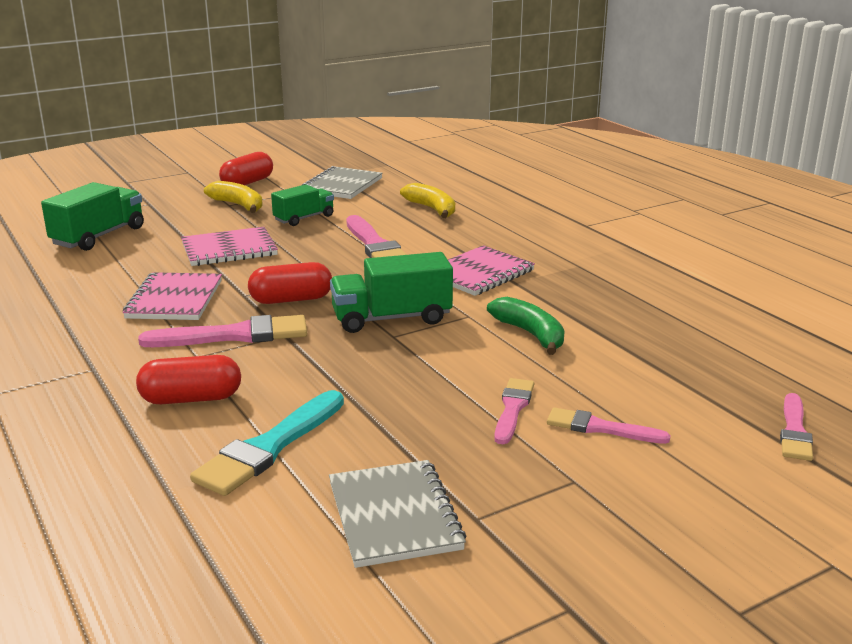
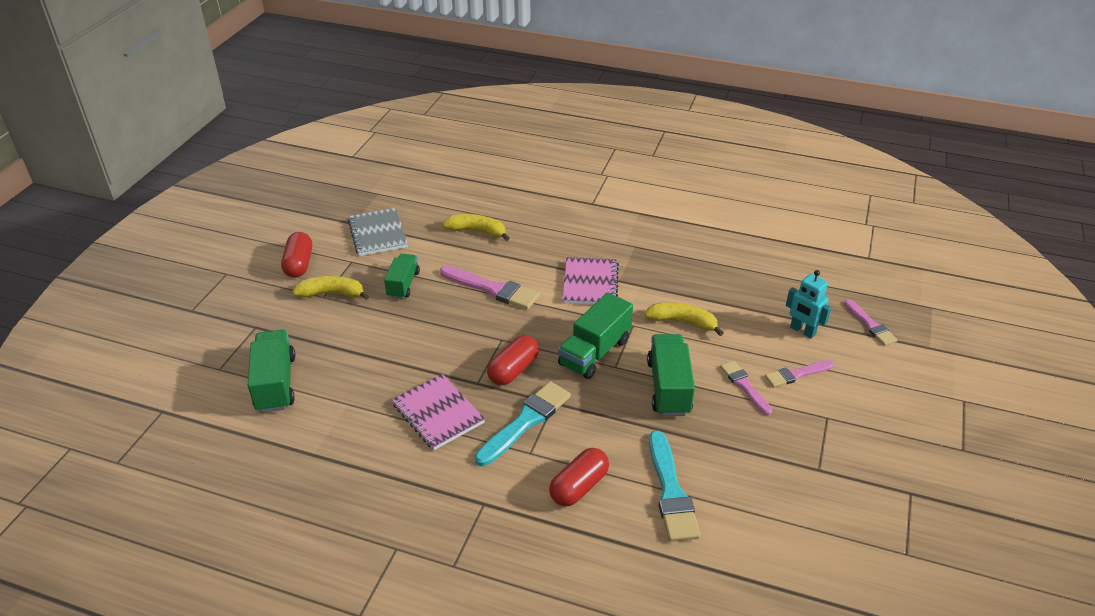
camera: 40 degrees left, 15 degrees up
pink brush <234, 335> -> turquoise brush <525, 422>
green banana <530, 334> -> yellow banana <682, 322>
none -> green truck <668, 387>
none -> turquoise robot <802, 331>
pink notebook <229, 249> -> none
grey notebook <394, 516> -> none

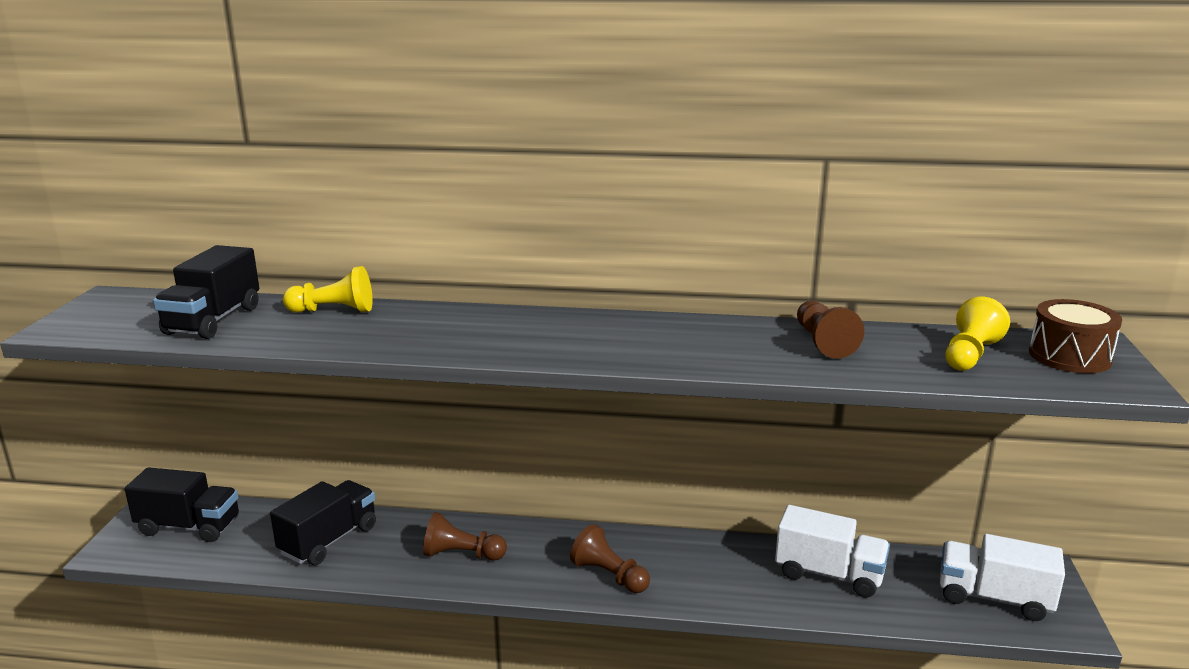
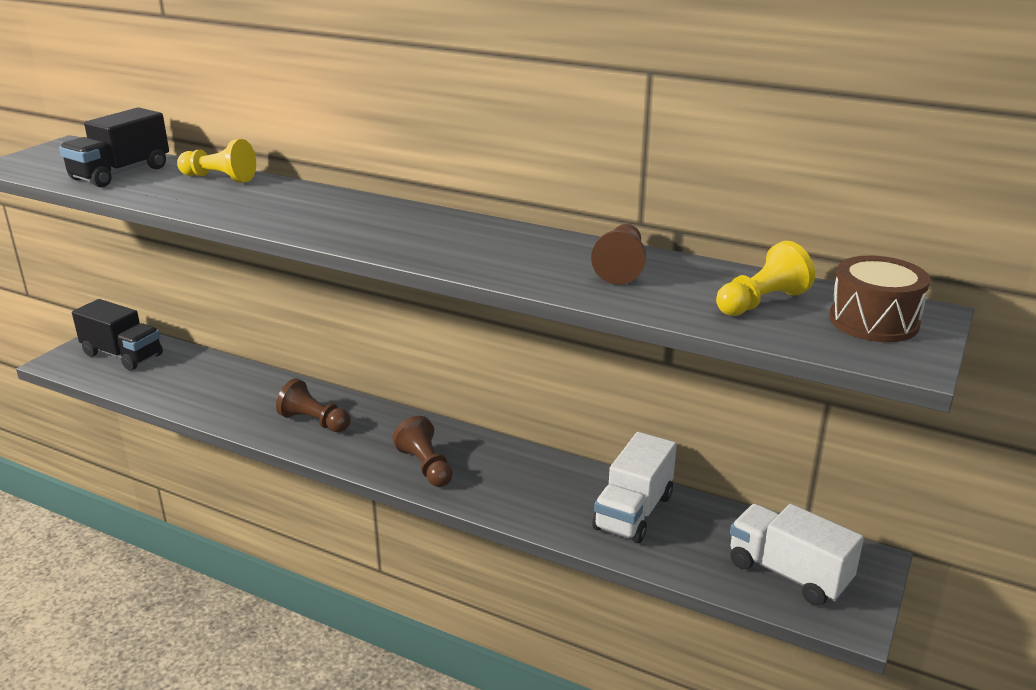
camera: 20 degrees right, 5 degrees up
white truck <829, 574> -> white truck <633, 512>, 75 degrees clockwise
black truck <329, 540> -> none

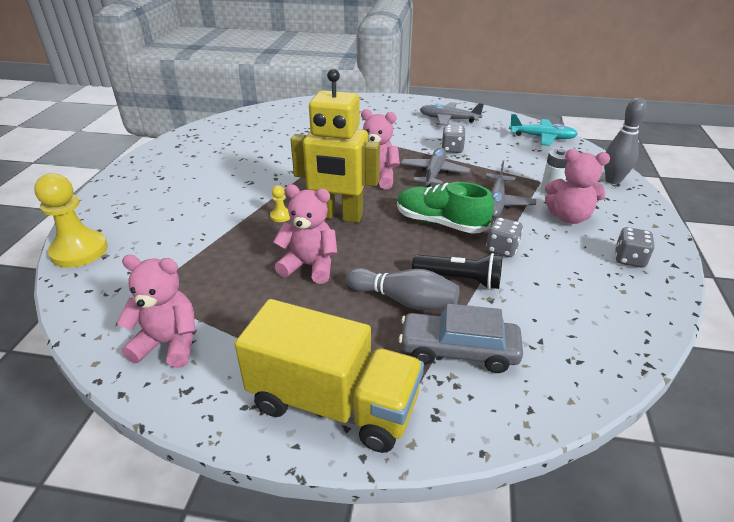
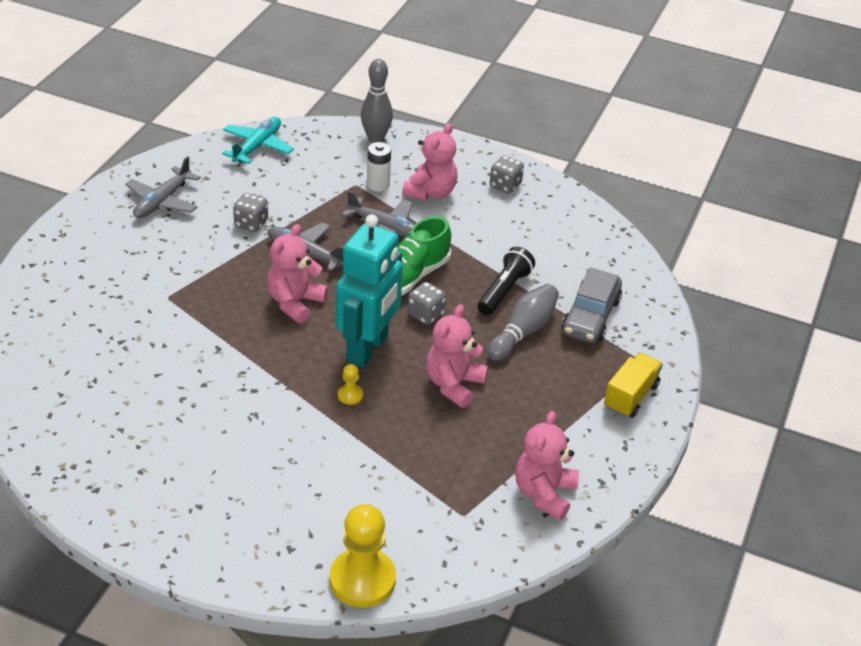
camera: 80 degrees left, 5 degrees up
yellow robot <338, 216> -> turquoise robot <368, 348>
grey dice <502, 249> -> grey dice <425, 314>, move
yellow truck <333, 403> -> yellow truck <630, 396>, x0.55

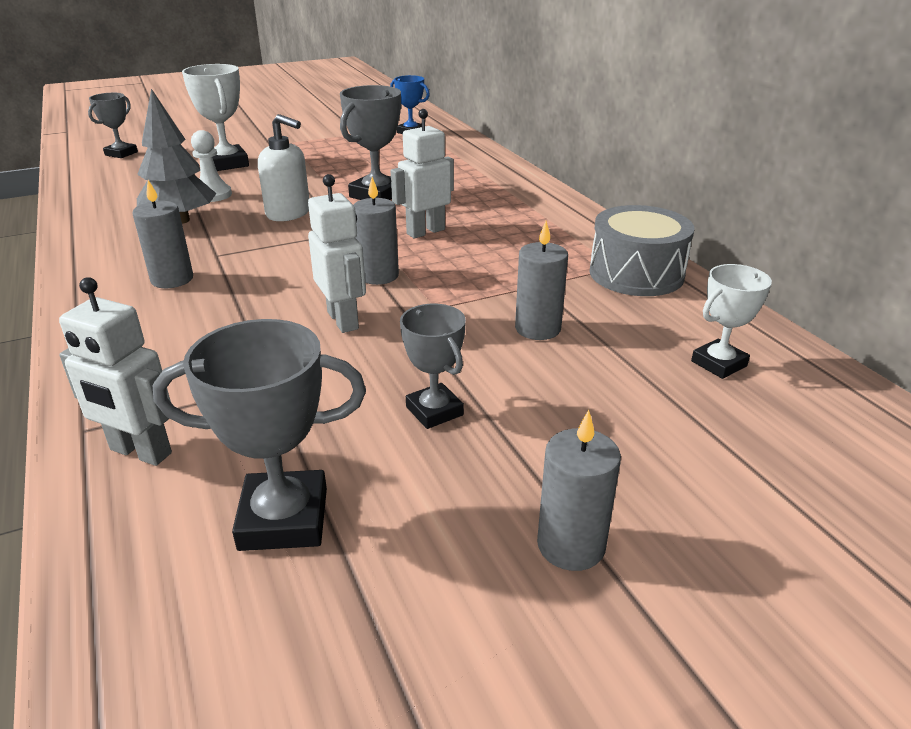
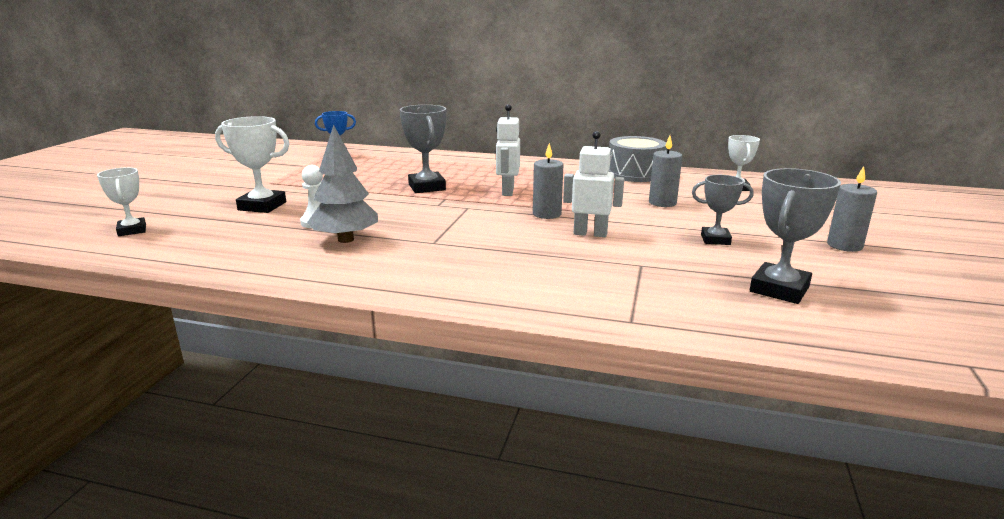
camera: 50 degrees left, 10 degrees down
grey trophy <121, 153> -> white trophy <132, 230>
white robot <140, 452> -> none
grey candle <172, 279> -> none
white soap dispenser <289, 213> -> none

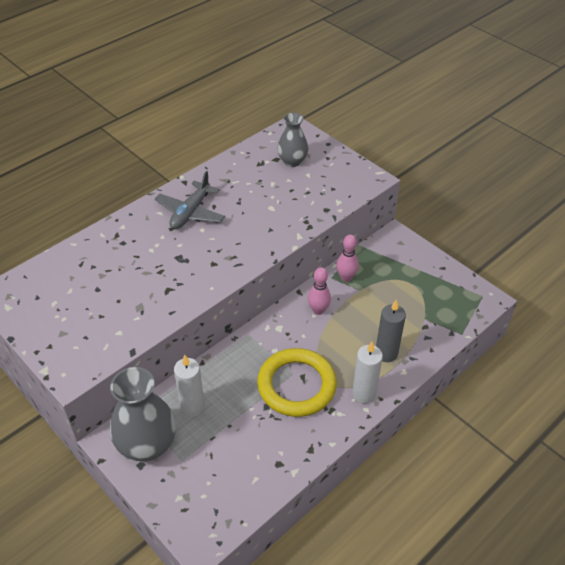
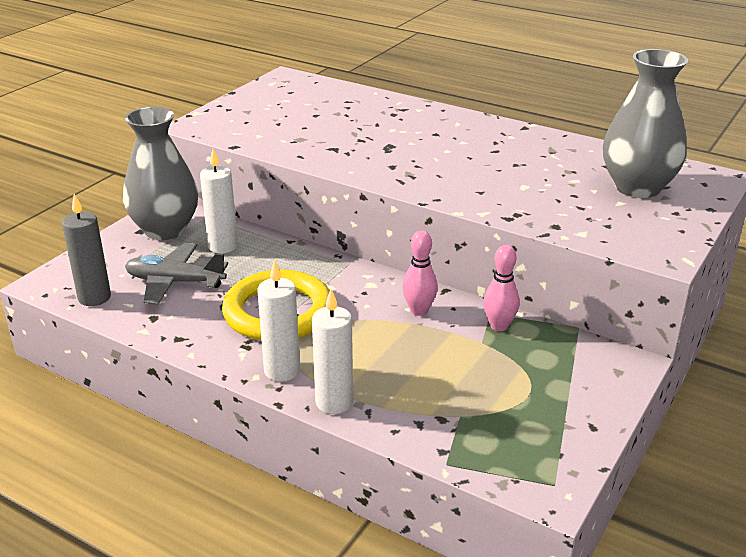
camera: 75 degrees right, 15 degrees down
grey candle <386, 353> -> grey candle <94, 297>, move
grey plane <190, 212> -> grey plane <175, 282>, move
none -> white candle <334, 402>
grey vase <292, 161> -> grey vase <637, 187>, x1.64

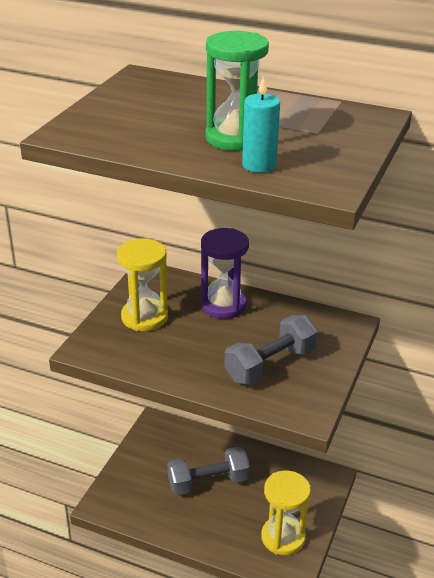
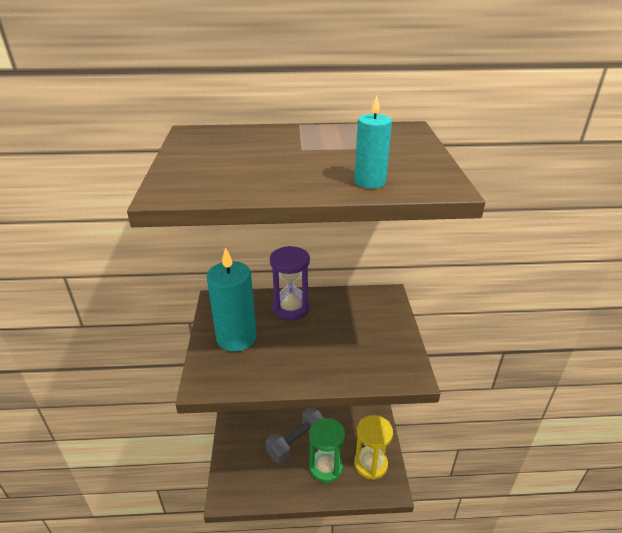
camera: 25 degrees left, 0 degrees up
yellow hourglass <144, 317> -> turquoise candle <236, 338>
green hourglass <234, 138> -> green hourglass <326, 467>, move
grey dumbbell <270, 365> -> none

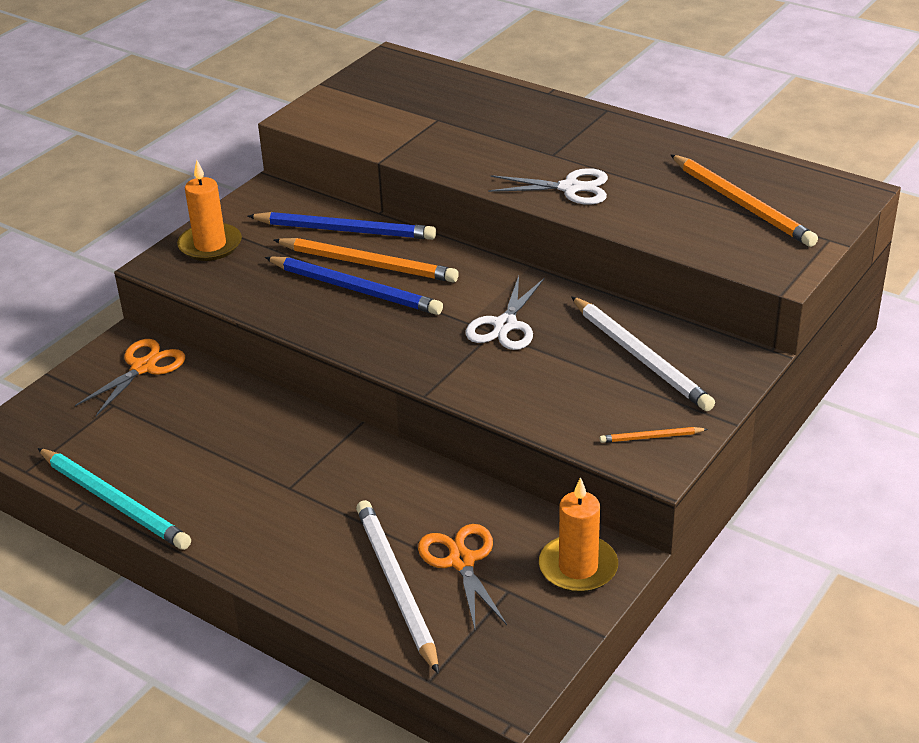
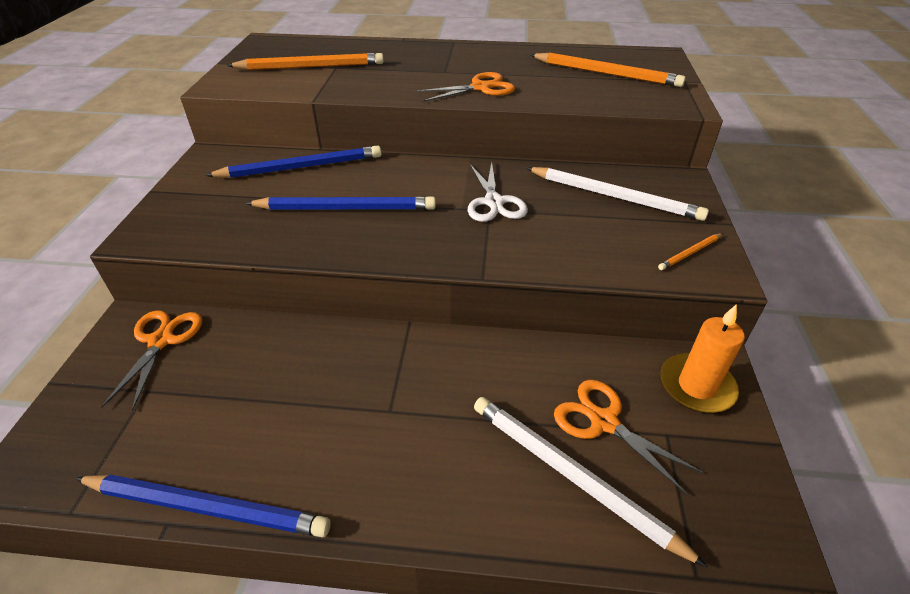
camera: 30 degrees left, 5 degrees up
turquoise pencil <114, 502> -> blue pencil <207, 507>
orange pencil <368, 264> -> orange pencil <311, 67>, move
white scissors <570, 188> -> orange scissors <481, 88>
orange candle <210, 245> -> none

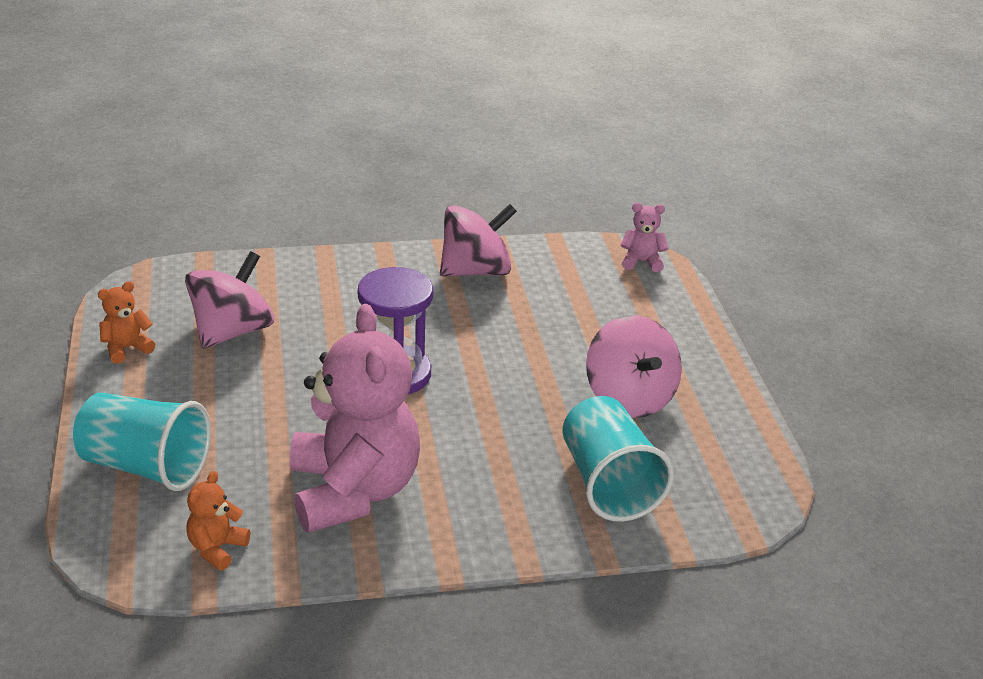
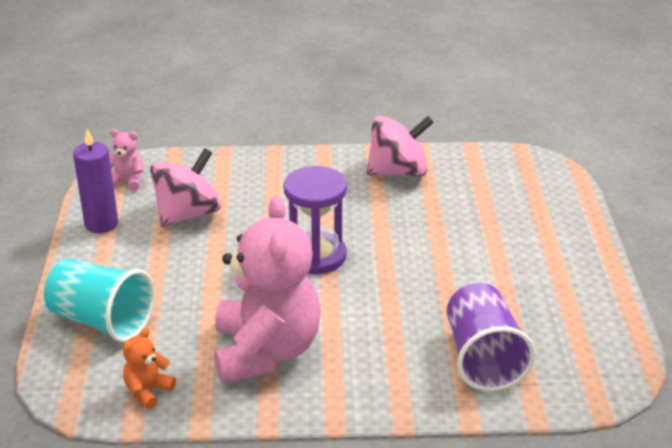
camera: 10 degrees right, 0 degrees up
orange teddy bear <126, 348> -> purple candle <101, 224>
pink teddy bear <641, 262> -> pink teddy bear <127, 181>, move
turquoise cup <608, 484> -> purple cup <483, 358>
pink spinning top <629, 398> -> none

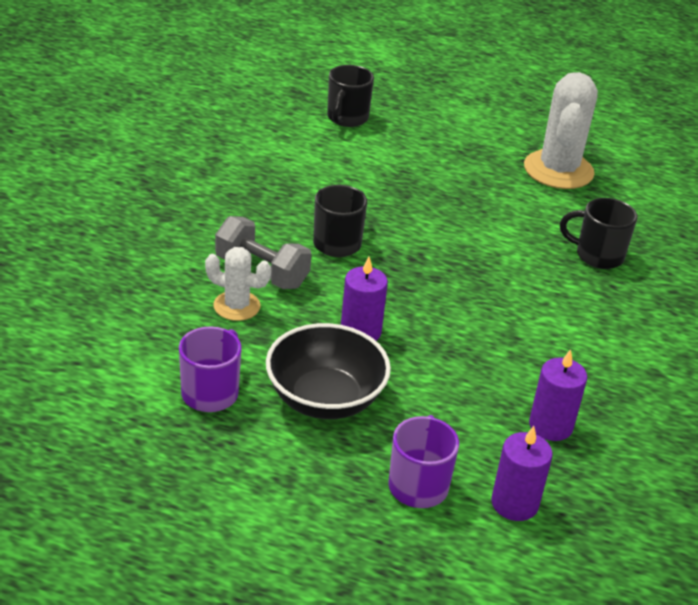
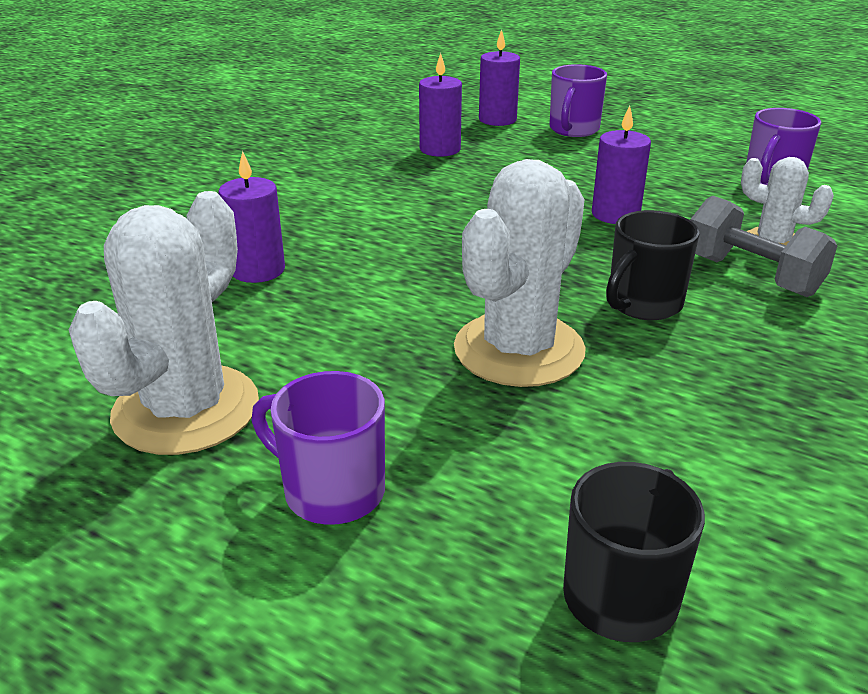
camera: 165 degrees left, 5 degrees down
black mug <597, 255> -> purple candle <258, 270>
none -> purple mug <331, 491>
none -> white cactus <519, 350>
black bowl <325, 399> -> none

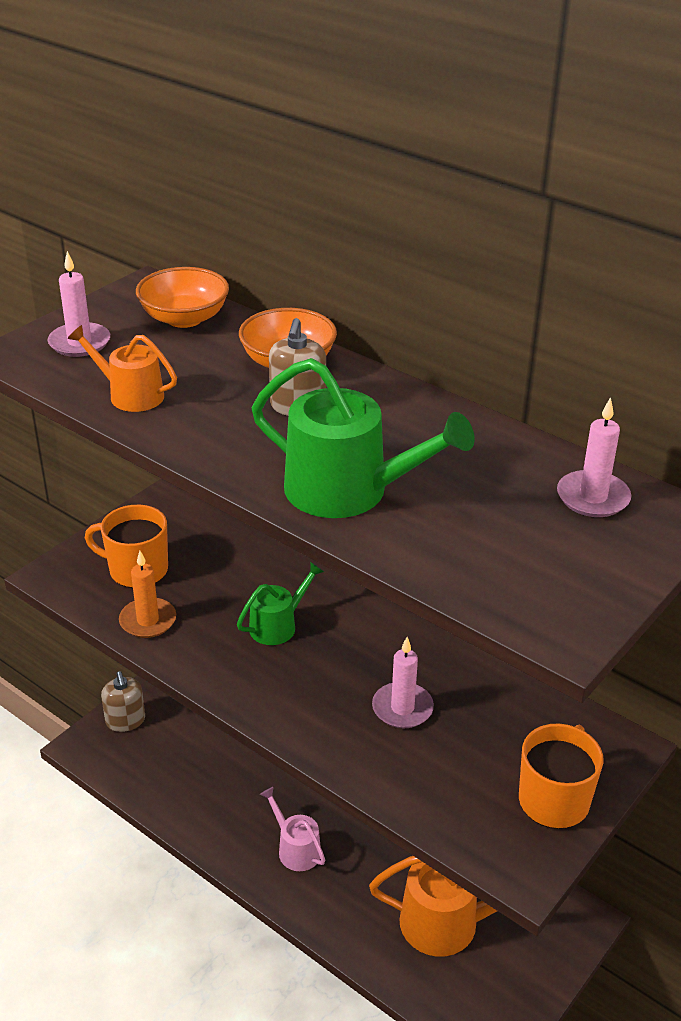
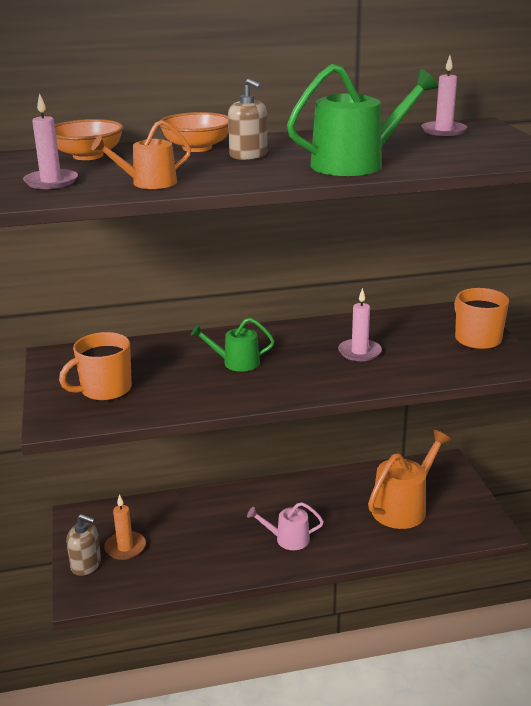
camera: 50 degrees left, 10 degrees down
orange candle <148, 620> -> orange candle <125, 547>, move
green watering can <277, 625> -> green watering can <236, 363>, 90 degrees counterclockwise

